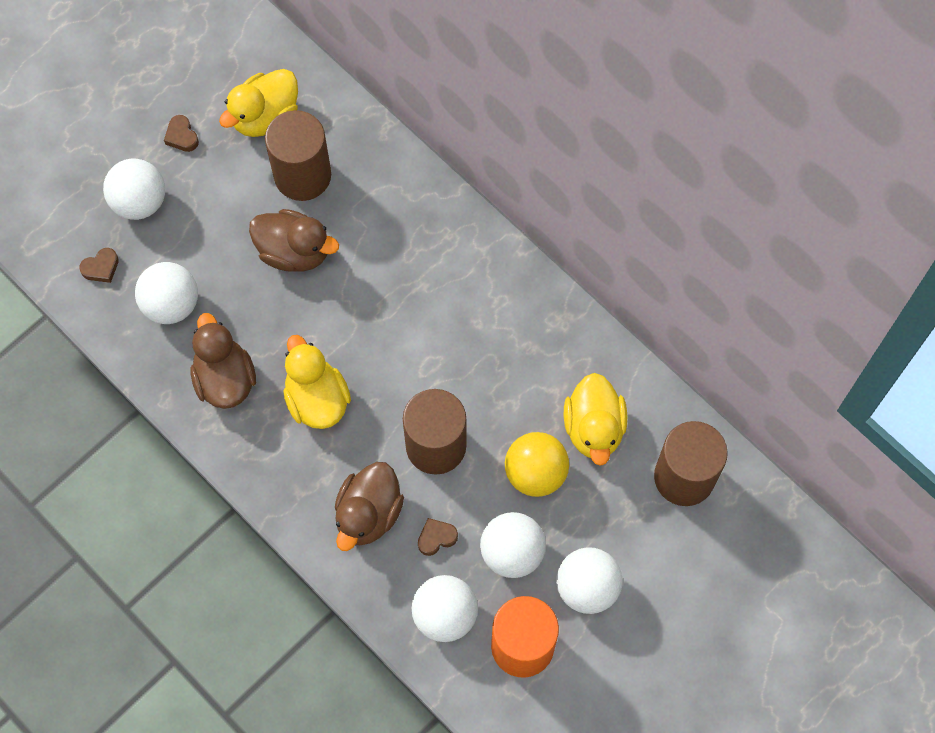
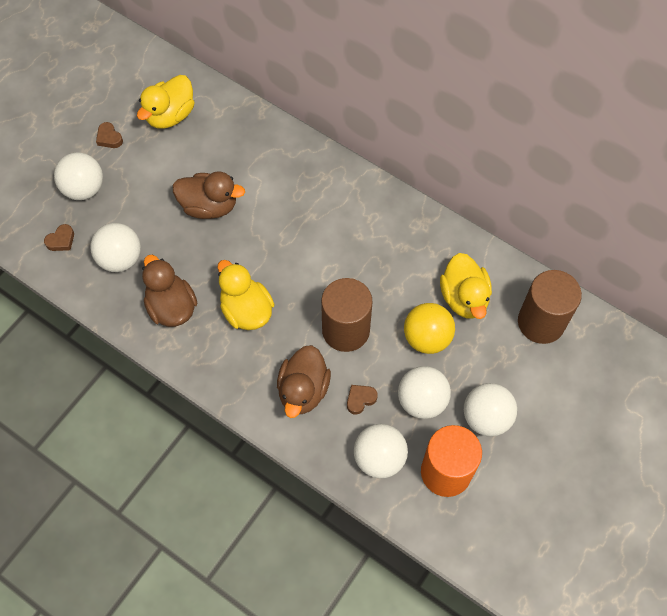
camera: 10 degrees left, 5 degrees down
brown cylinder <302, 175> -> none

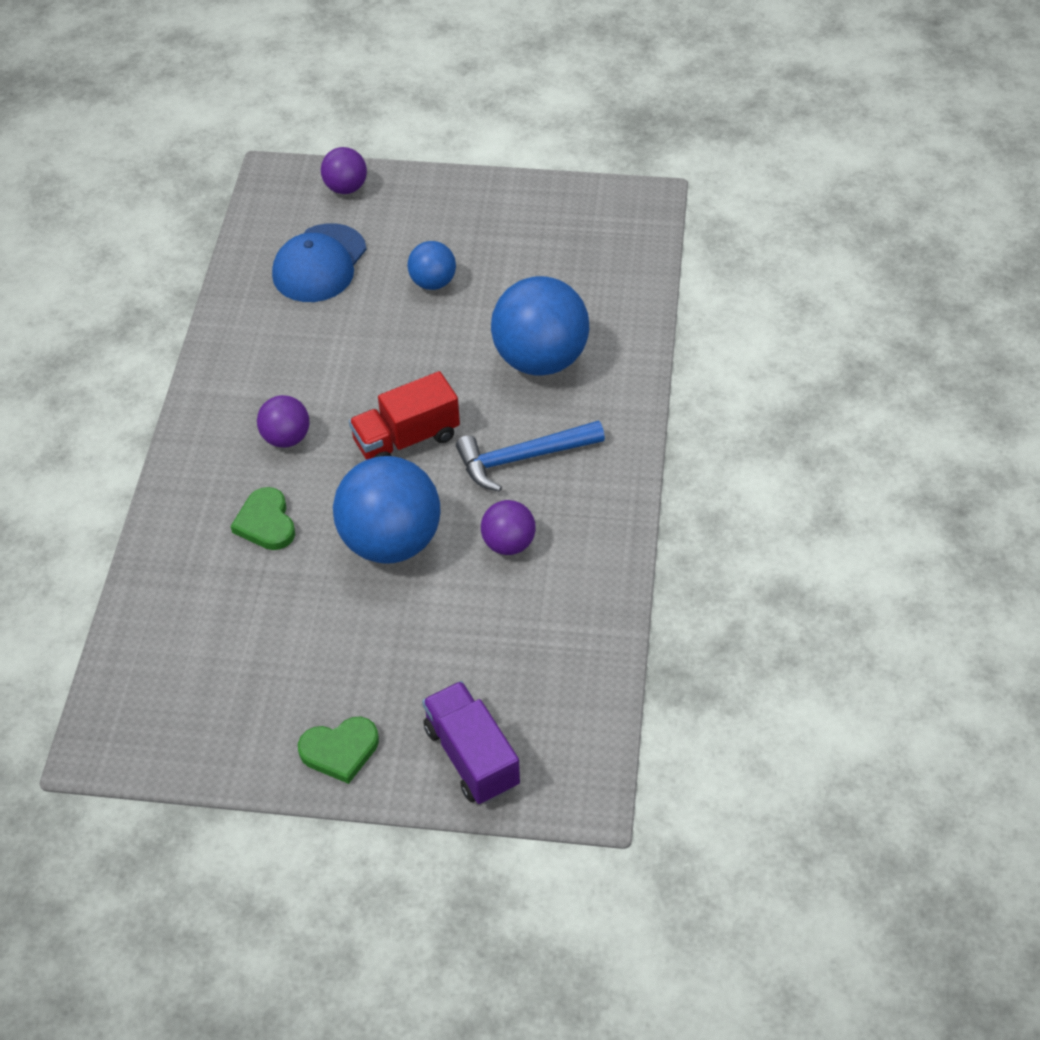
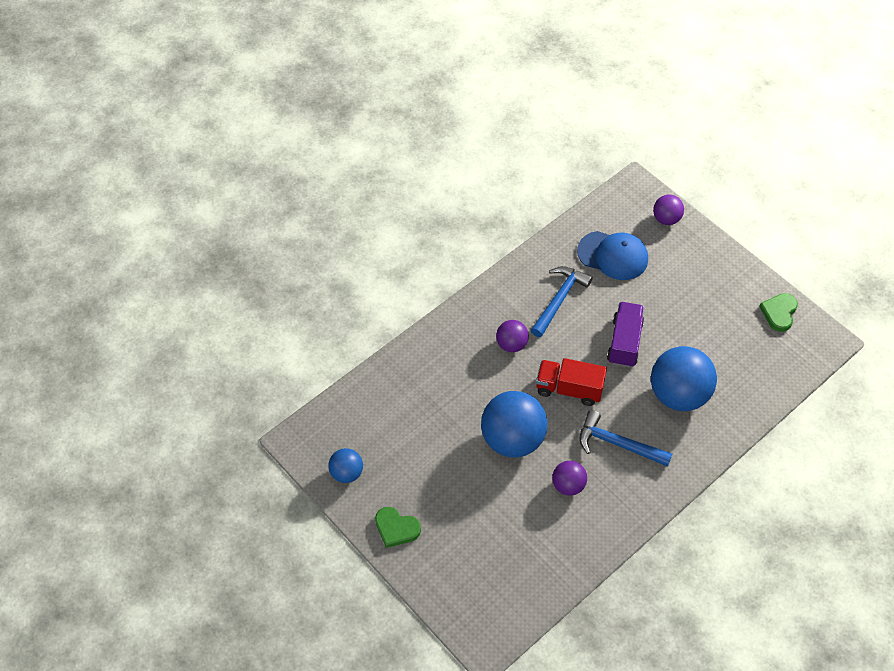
camera: 40 degrees right, 5 degrees up
blue ball <433, 282> -> blue ball <347, 473>, move
none -> blue hammer <559, 299>
blue cap <319, 264> -> blue cap <613, 255>, 135 degrees counterclockwise
purple truck <471, 756> -> purple truck <624, 342>, move
green heart <266, 522> -> green heart <779, 313>, move

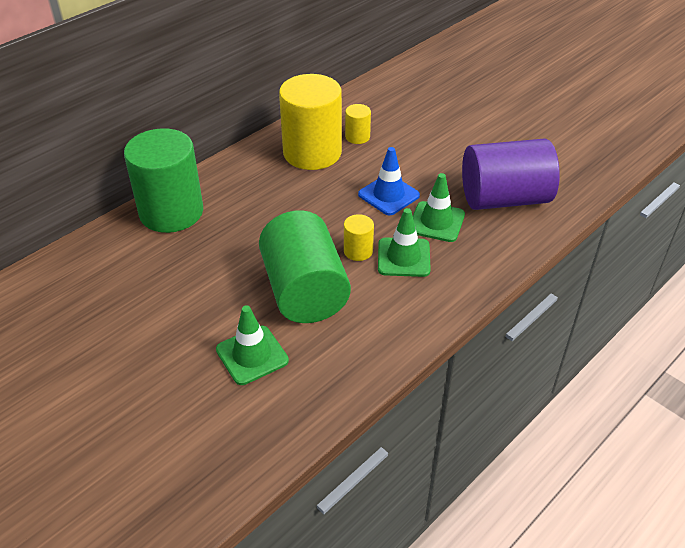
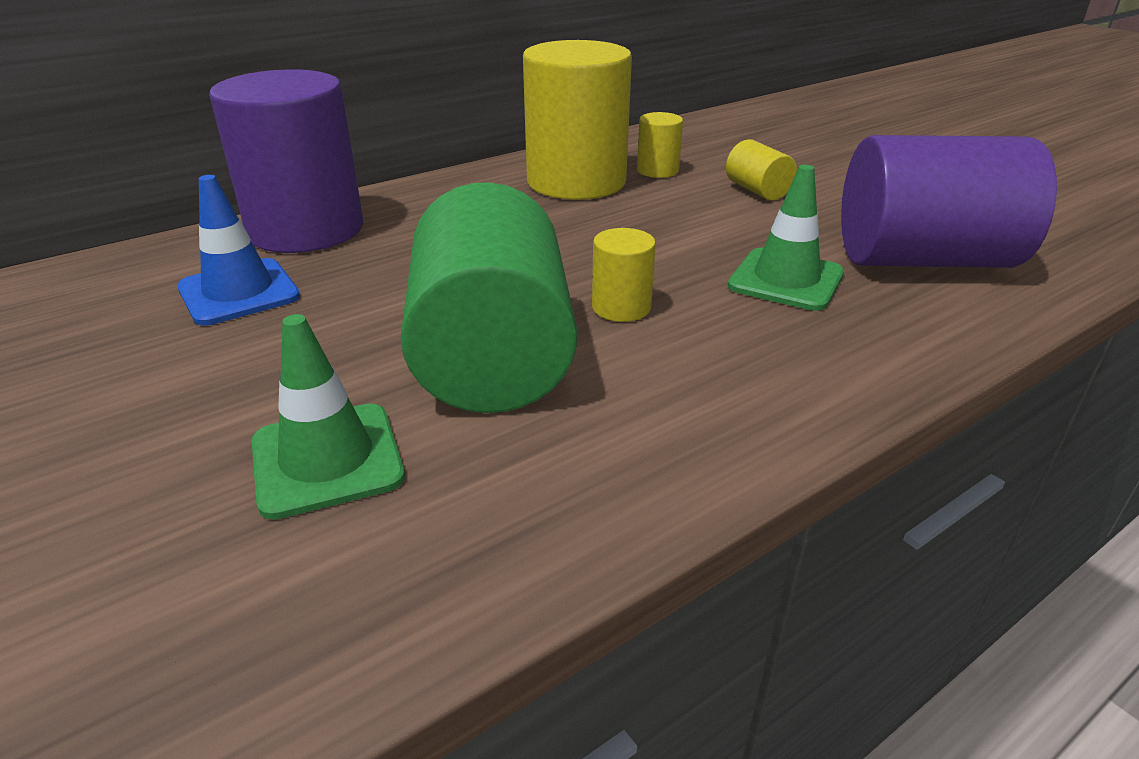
camera: 10 degrees right, 10 degrees down
blue traffic cone <388, 195> -> blue traffic cone <239, 292>, move
green cylinder <171, 212> -> purple cylinder <306, 229>
none -> yellow cylinder <757, 191>
green traffic cone <403, 257> -> none

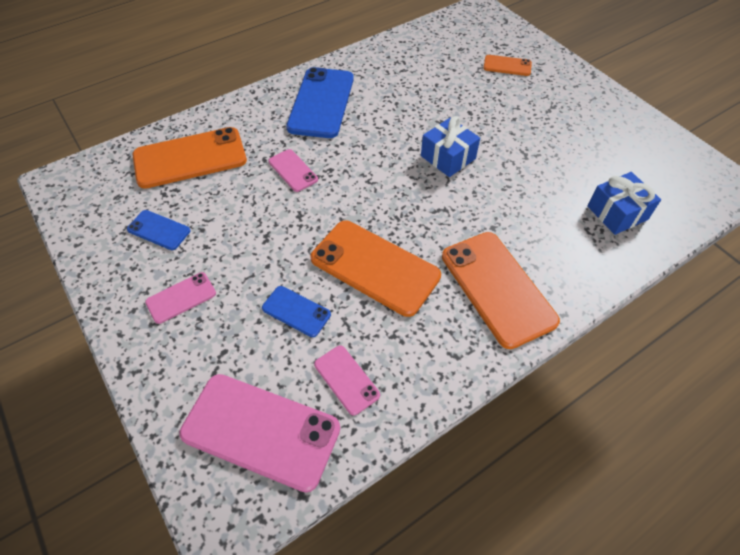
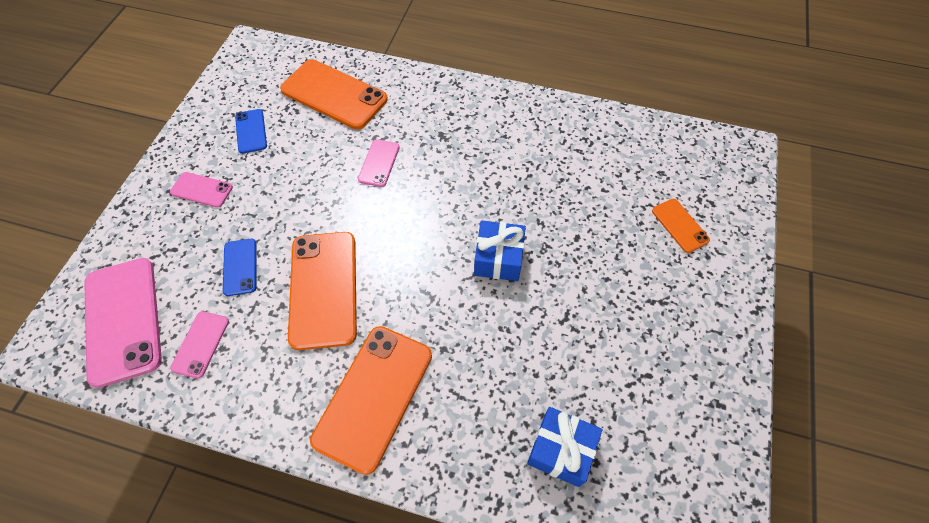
camera: 50 degrees right, 5 degrees up
blue phone <321, 103> -> none

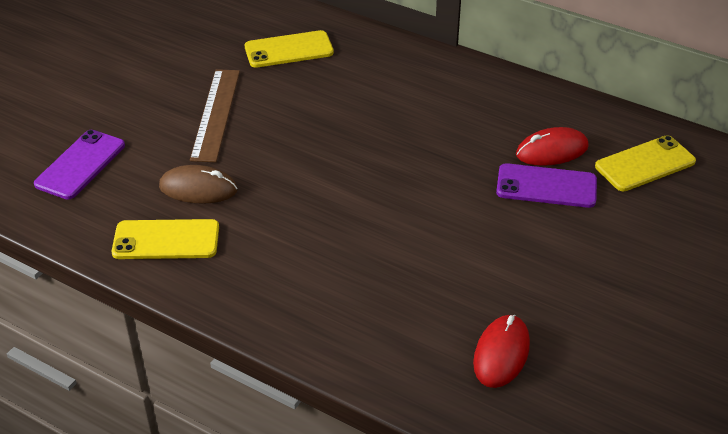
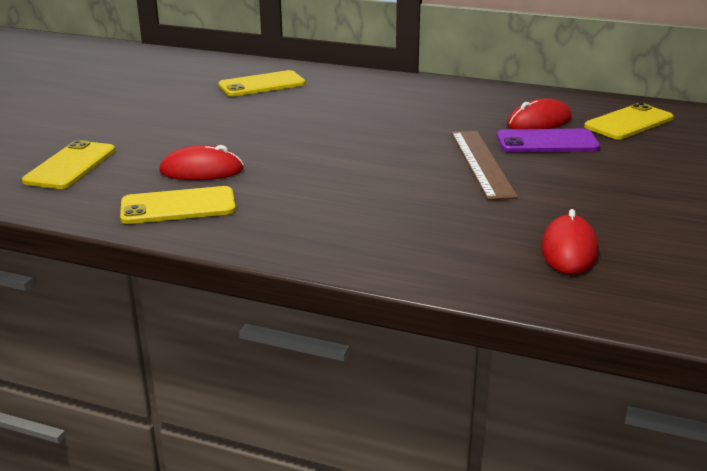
camera: 10 degrees left, 15 degrees down
purple phone <80, 165> -> yellow phone <70, 166>
brown mouse <198, 188> -> red mouse <201, 170>
brown ruler <215, 114> -> brown ruler <481, 163>, move

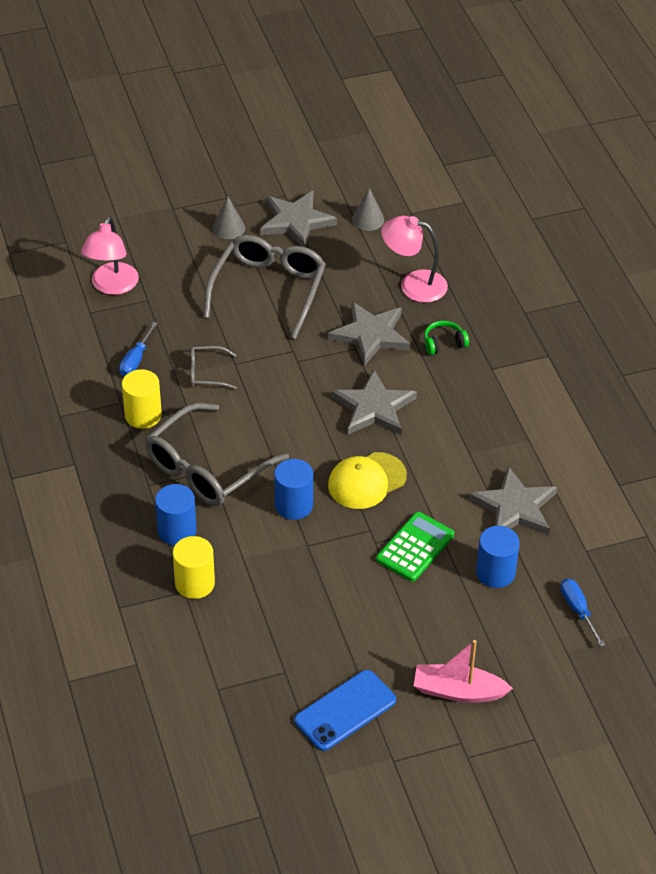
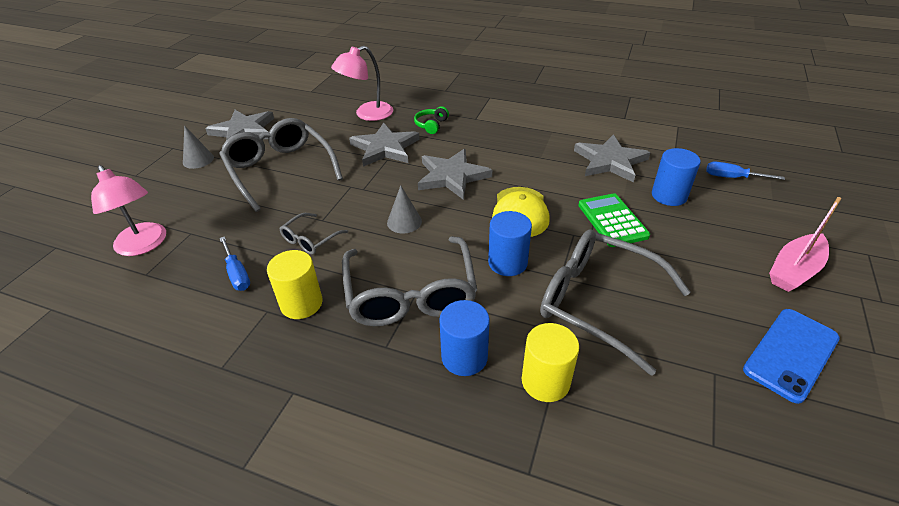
camera: 50 degrees left, 5 degrees down
grey cone <368, 219> -> grey cone <404, 222>, move
none -> grey glasses <598, 302>
blue phone <345, 710> -> blue phone <791, 354>, 45 degrees clockwise

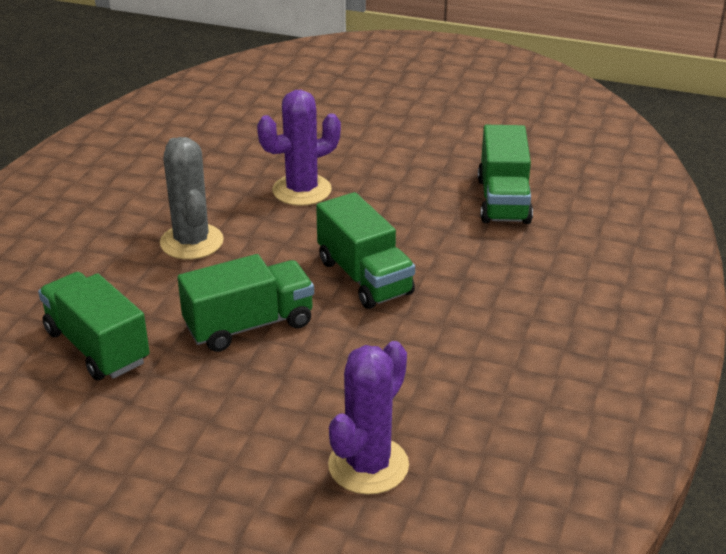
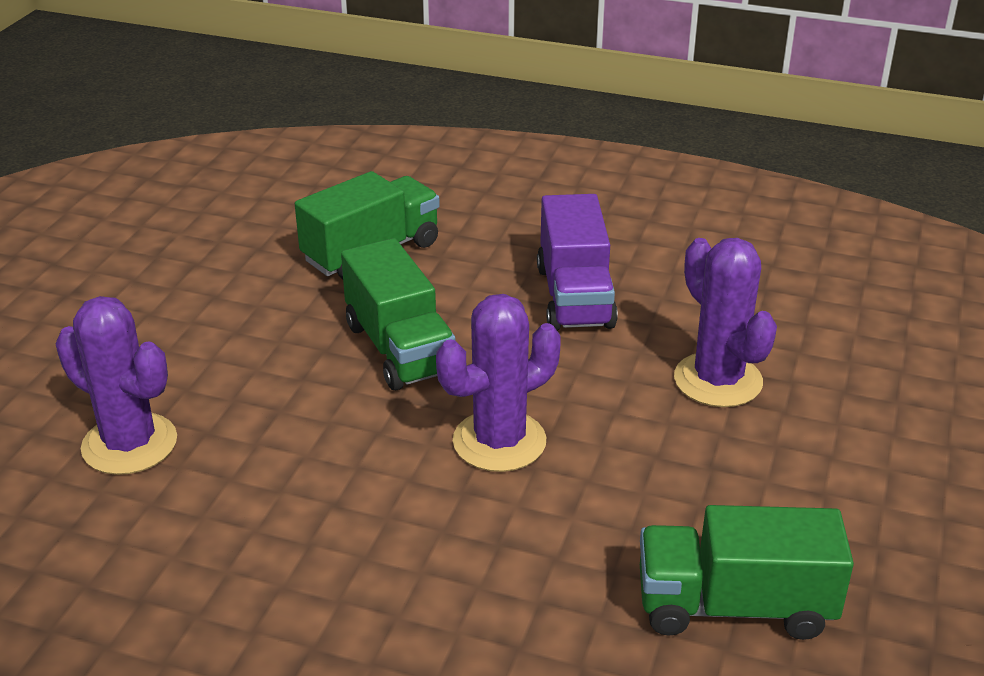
camera: 90 degrees right, 0 degrees up
green truck <364, 277> -> purple cactus <499, 441>
grey cactus <191, 242> -> purple truck <574, 296>

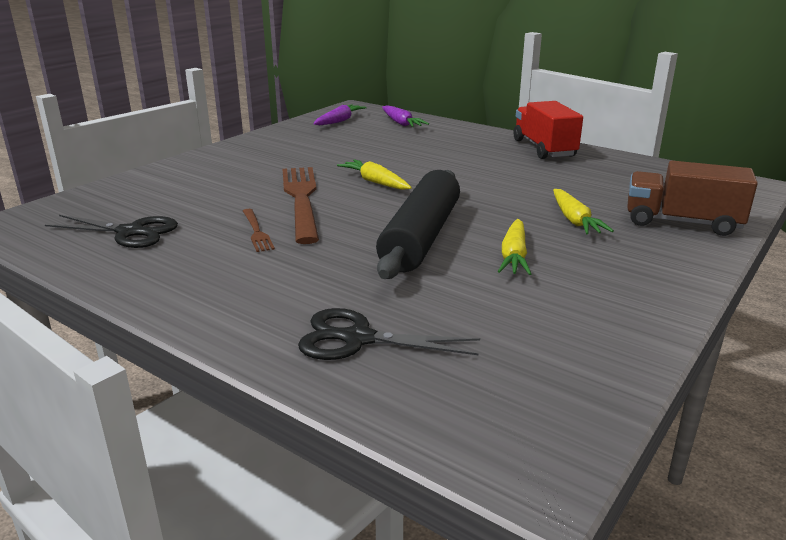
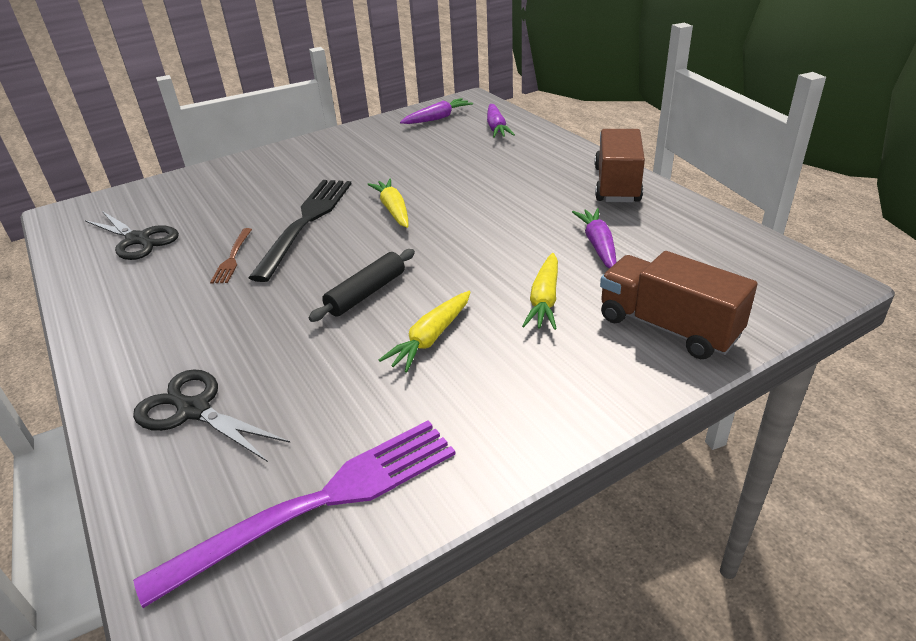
camera: 25 degrees right, 10 degrees up
none -> purple fork <320, 503>
brown fork <301, 199> -> black fork <306, 222>
black rolling pin <421, 237> -> black rolling pin <366, 293>, x0.54
none -> purple carrot <598, 245>
red truck <544, 148> -> brown truck <617, 185>

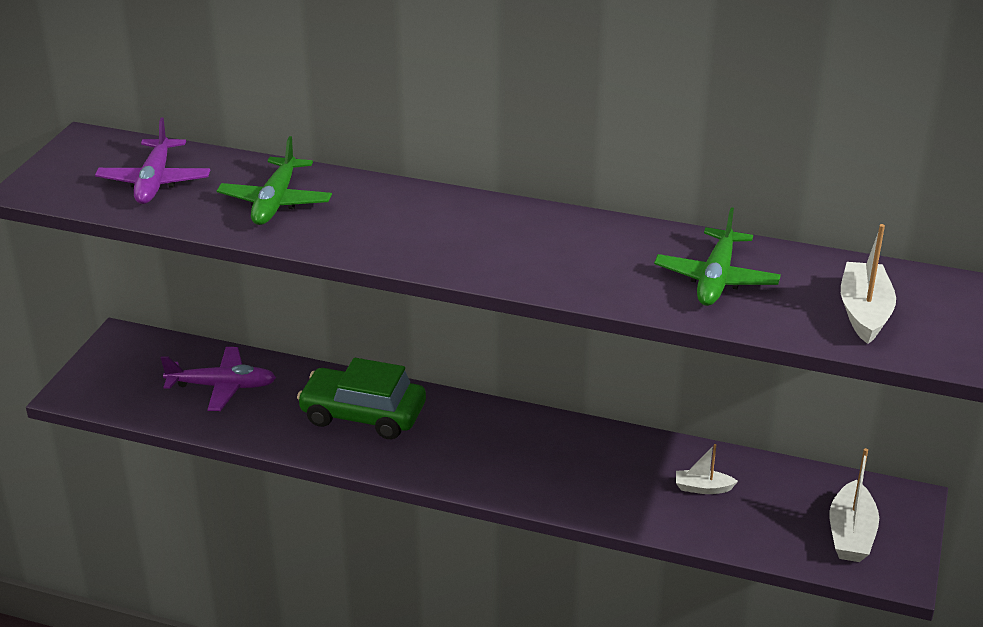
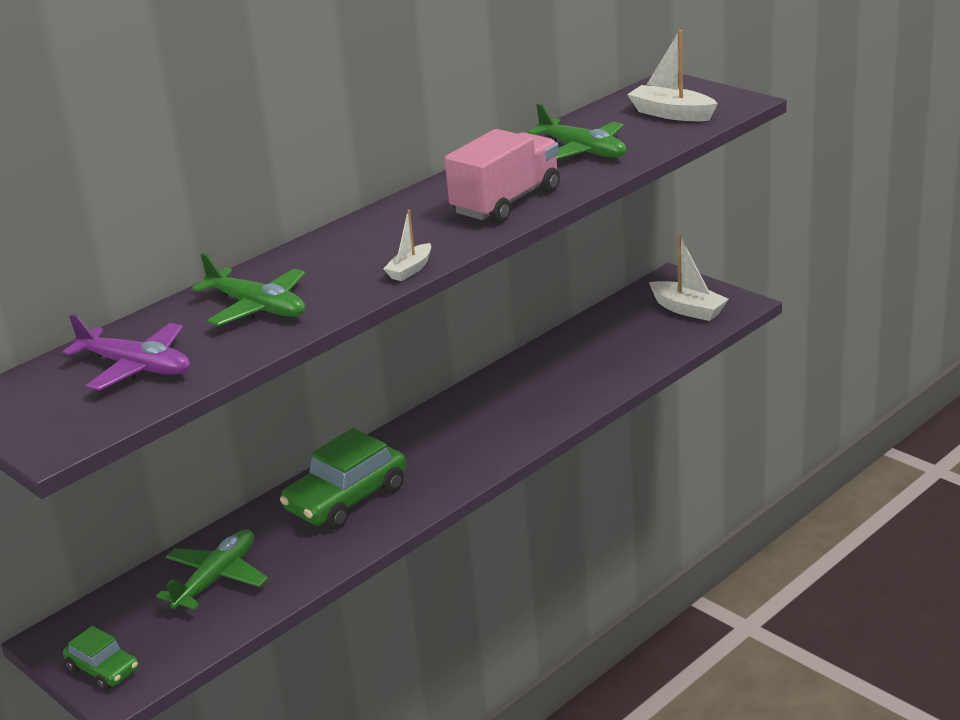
camera: 60 degrees left, 5 degrees down
none -> green car <103, 669>
purple plane <222, 386> -> green plane <216, 579>
white boat <702, 488> -> white boat <410, 270>, move
none -> pink truck <506, 202>

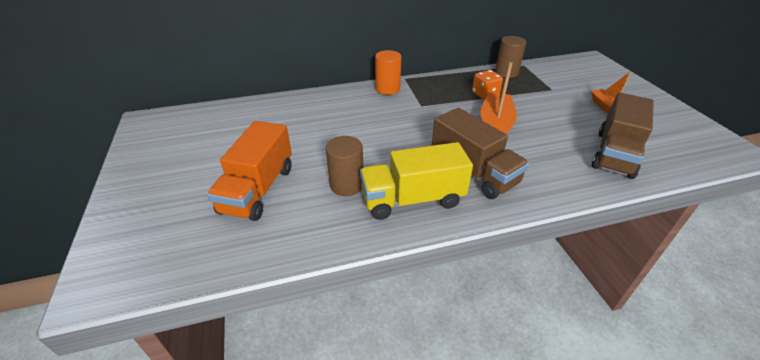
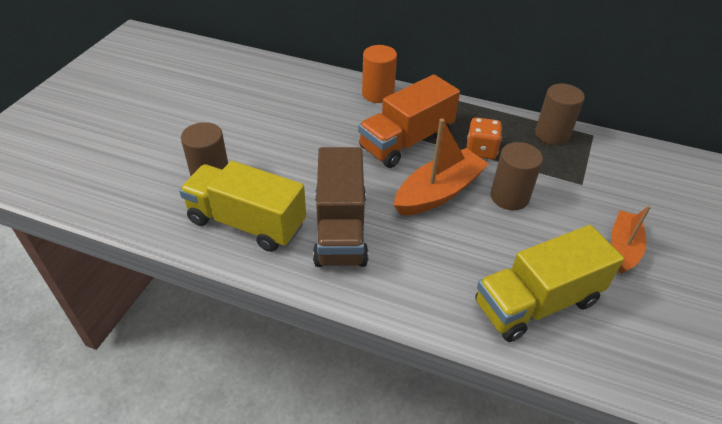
camera: 35 degrees right, 5 degrees up
orange truck <258, 189> -> orange truck <406, 141>, move
brown truck <614, 154> -> yellow truck <536, 302>
none -> brown cylinder <509, 197>

